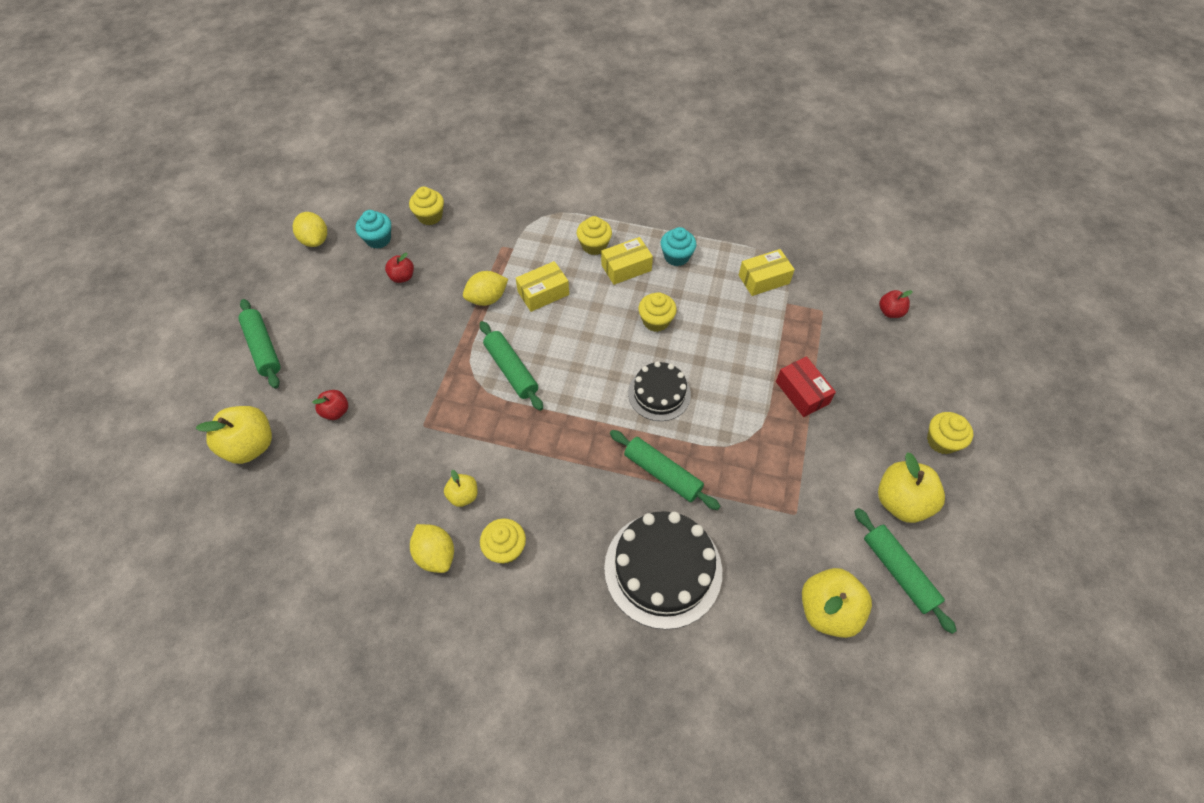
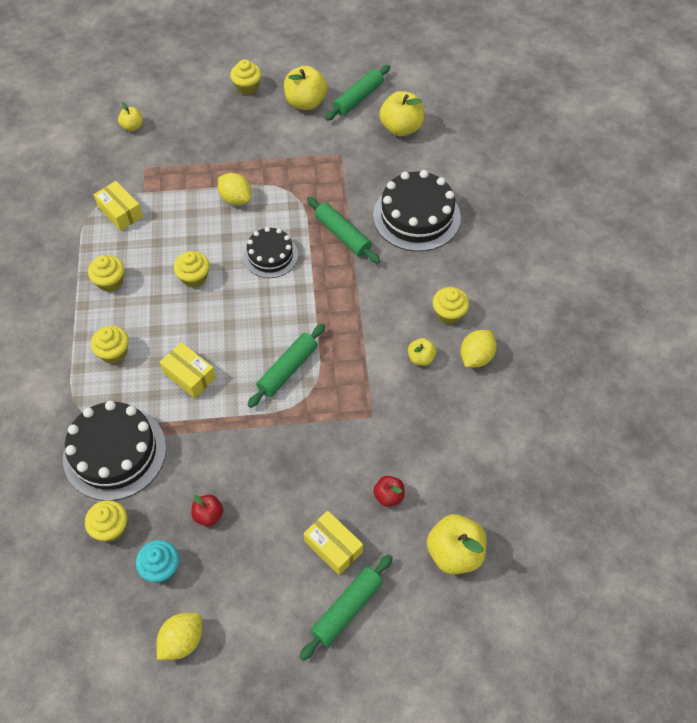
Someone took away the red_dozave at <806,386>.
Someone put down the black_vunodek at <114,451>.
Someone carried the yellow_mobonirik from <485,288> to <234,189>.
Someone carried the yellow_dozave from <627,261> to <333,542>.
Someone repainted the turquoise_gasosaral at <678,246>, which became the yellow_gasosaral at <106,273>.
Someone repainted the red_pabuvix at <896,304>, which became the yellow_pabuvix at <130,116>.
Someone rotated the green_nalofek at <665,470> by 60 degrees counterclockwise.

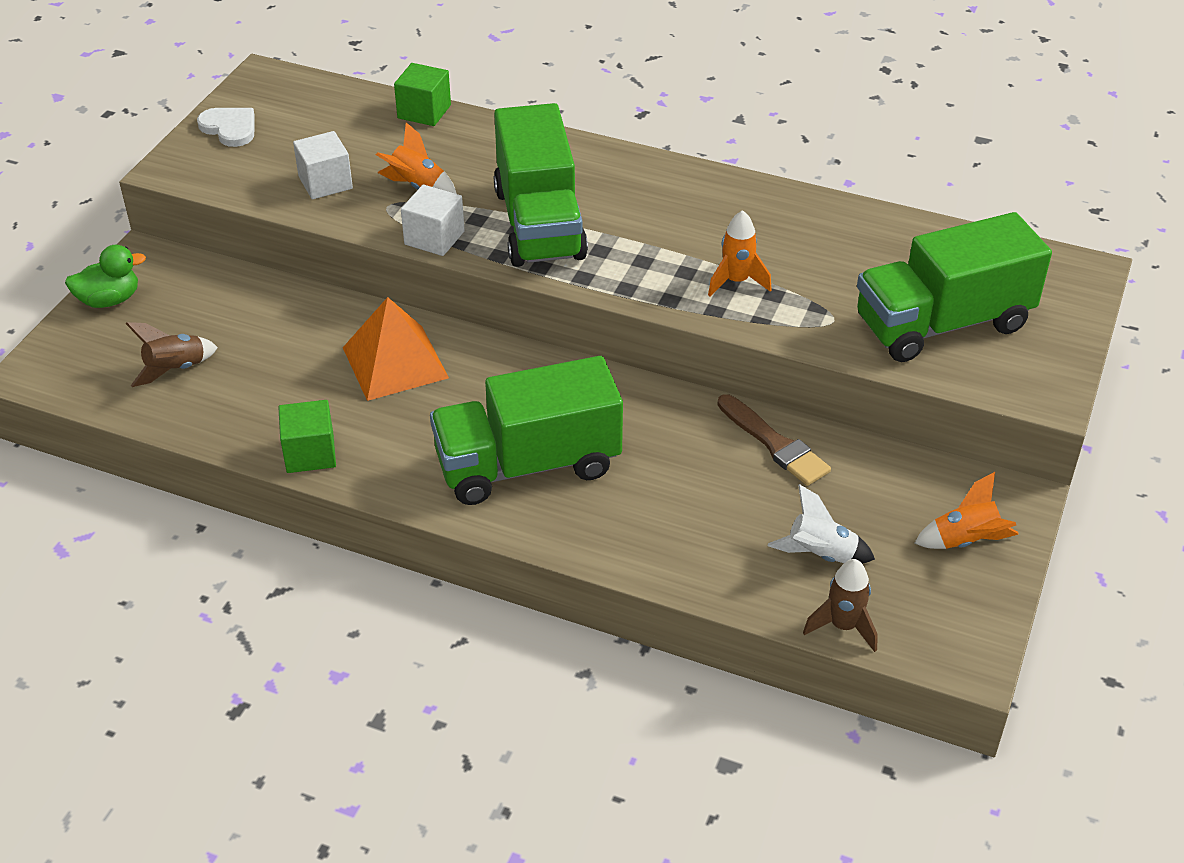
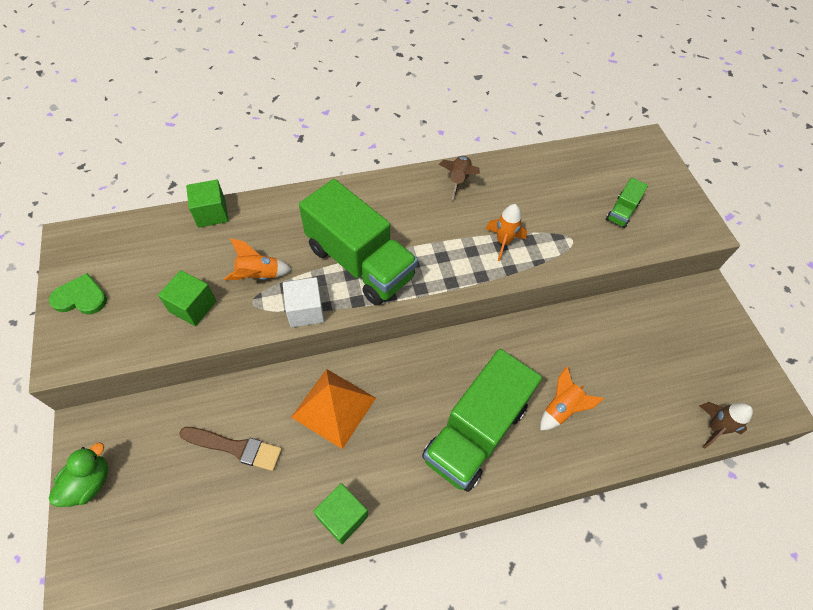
Someone took away the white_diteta at <821,524>.
Someone carried the brown_diteta from <172,354> to <459,178>.
Someone carried the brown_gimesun from <774,440> to <230,449>.
Someone carried the orange_diteta from <966,510> to <572,398>.
Someone repainted the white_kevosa at <225,127>, which became the green_kevosa at <78,294>.
Someone repainted the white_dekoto at <323,165>, which became the green_dekoto at <187,298>.
Someone scaled the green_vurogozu at <954,287> by 0.43.

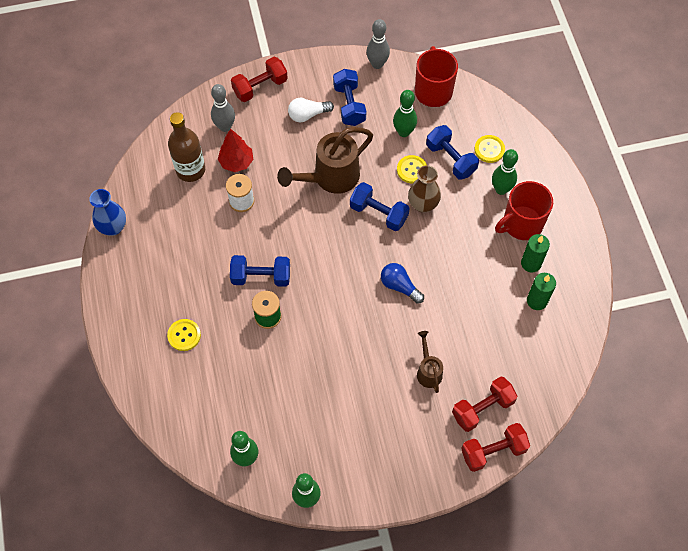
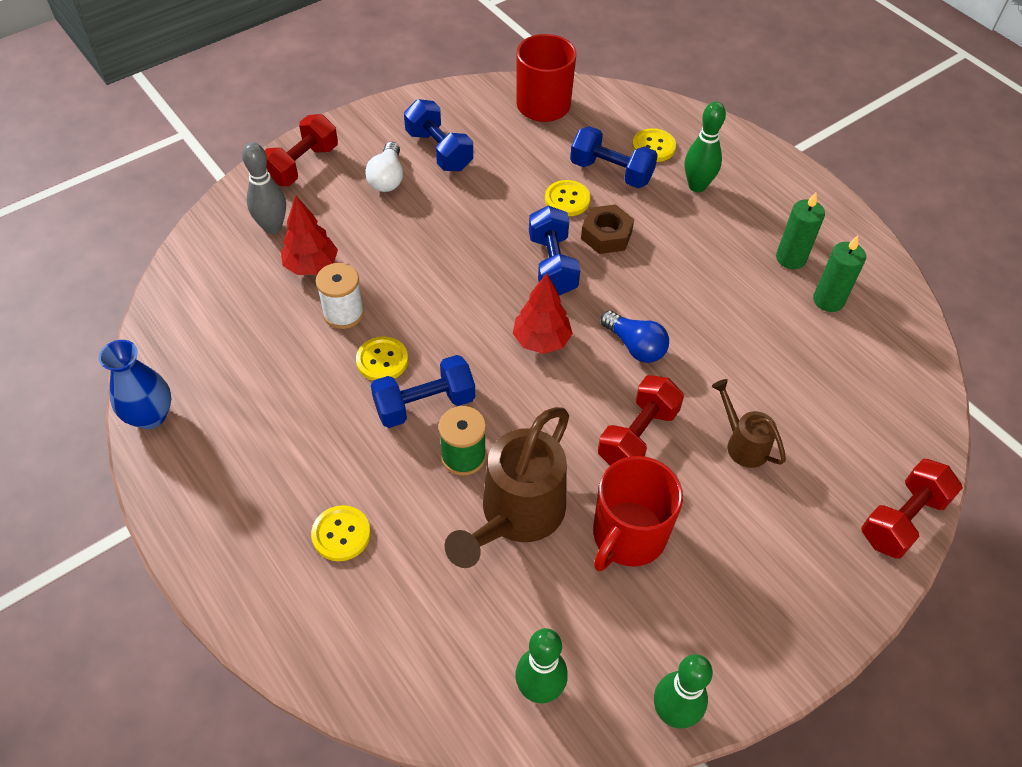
Someone took away the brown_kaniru at <186,147>.
Someone took away the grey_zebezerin at <378,44>.
Someone took away the green_zebezerin at <405,113>.
Someone put down the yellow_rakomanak at <382,358>.
Someone put down the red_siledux at <543,313>.
Someone carried the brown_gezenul from <325,160> to <507,487>.
Someone carried the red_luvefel from <484,404> to <641,420>.
Someone carried the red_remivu from <524,210> to <638,513>.
Someone swapped the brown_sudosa at <424,189> for the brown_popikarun at <607,229>.
Someone rotated the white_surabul at <311,110> by 45 degrees counterclockwise.
Someone rotated the blue_luvefel at <380,206> by 75 degrees clockwise.
Someone rotated the blue_surabul at <402,283> by 150 degrees counterclockwise.

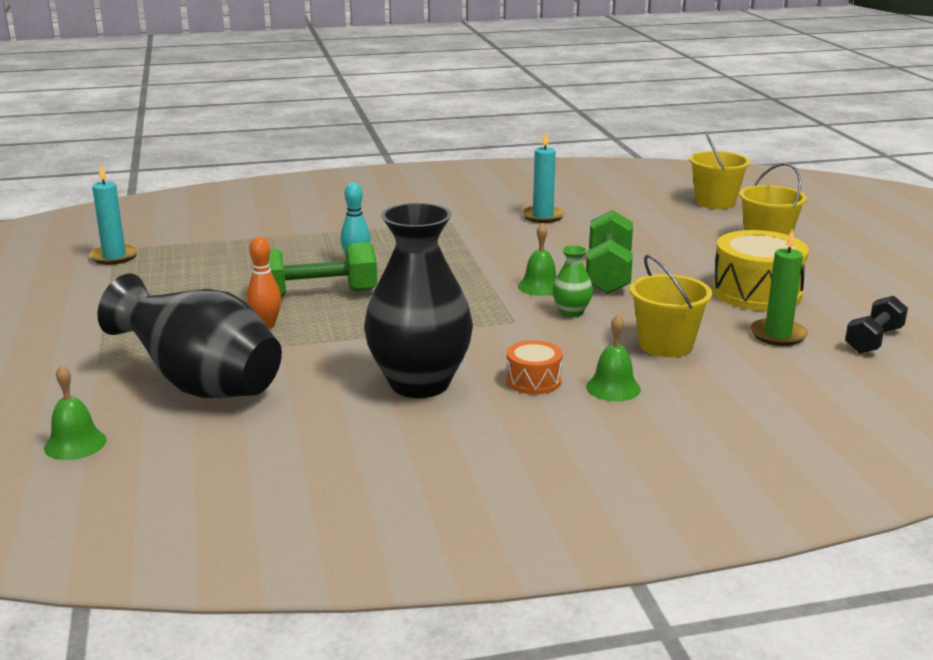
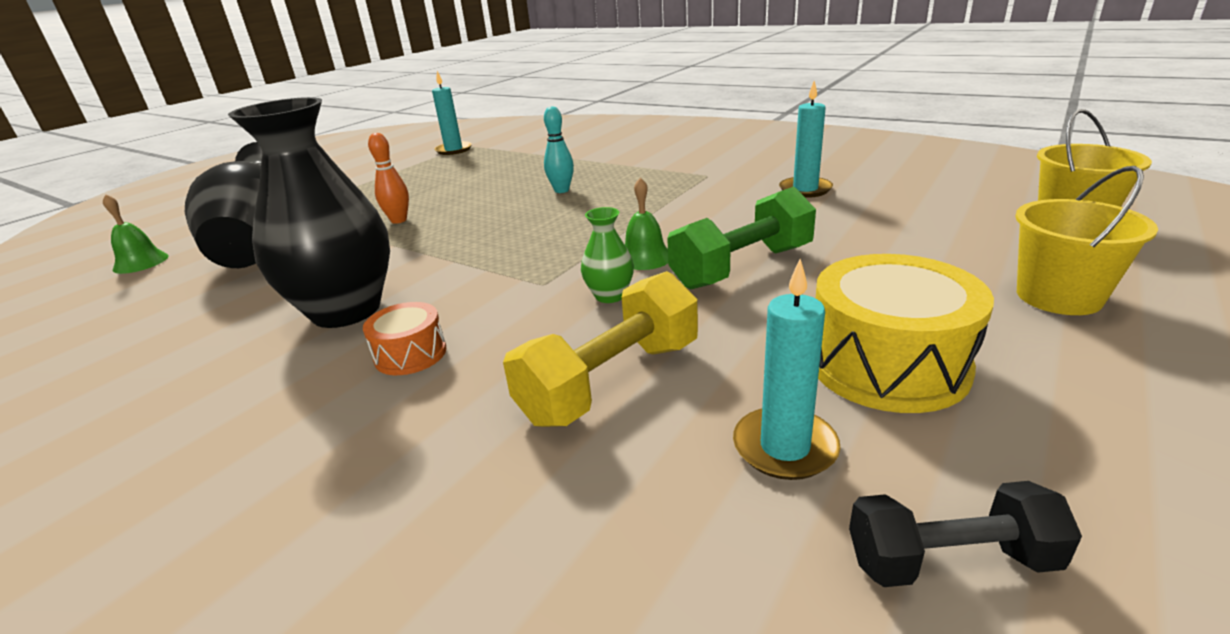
Someone took away the green_luvefel at <323,269>.
Someone took away the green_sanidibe at <613,357>.
Someone swapped the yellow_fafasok at <671,306> for the yellow_luvefel at <600,349>.
Someone repainted the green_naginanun at <779,288>, which became the turquoise_naginanun at <787,369>.

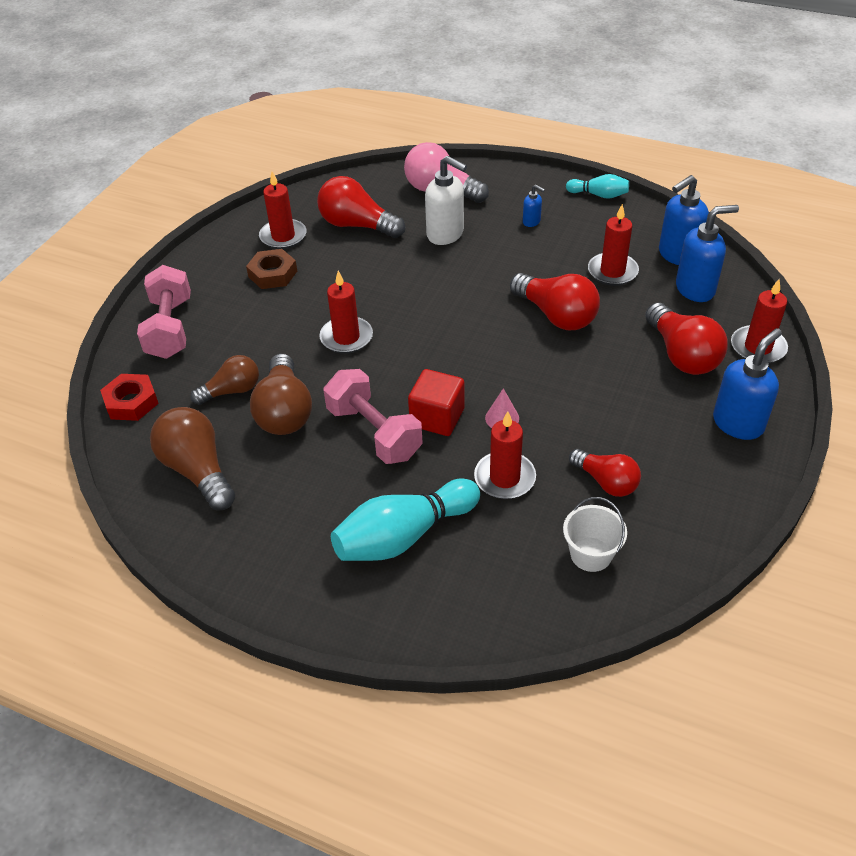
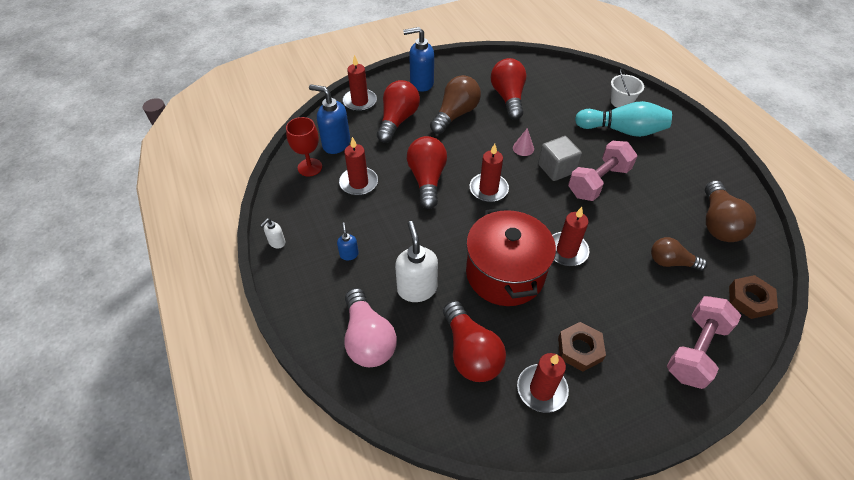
Someone put down the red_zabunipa at <511,256>.
Someone carried the brown_surabul from <281,394> to <455,104>.
Someone carried the red_naginanun from <505,455> to <489,173>.
Someone carried the white_fafasok from <595,534> to <627,88>.
Someone swapped the turquoise_zebezerin at <597,186> for the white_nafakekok at <272,233>.
Someone swapped the blue_nafakekok at <684,220> for the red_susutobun at <304,146>.
Someone repainted the red_popikarun at <129,397>, which became the brown_popikarun at <753,297>.
Someone repainted the red_dekoto at <436,402>, which became the grey_dekoto at <560,158>.
Someone rotated the pink_luvefel at <373,416> by 45 degrees clockwise.
Someone scaled the red_surabul at <605,473> by 1.55.

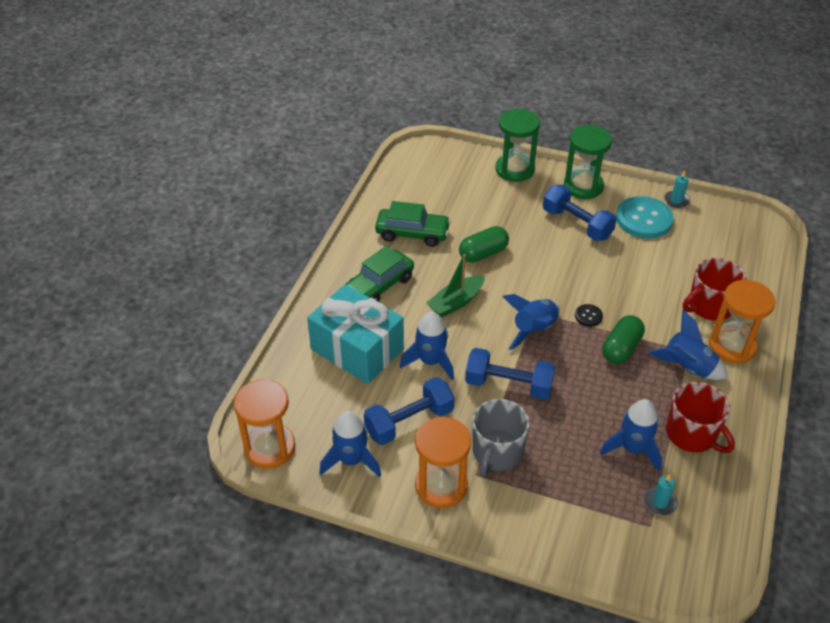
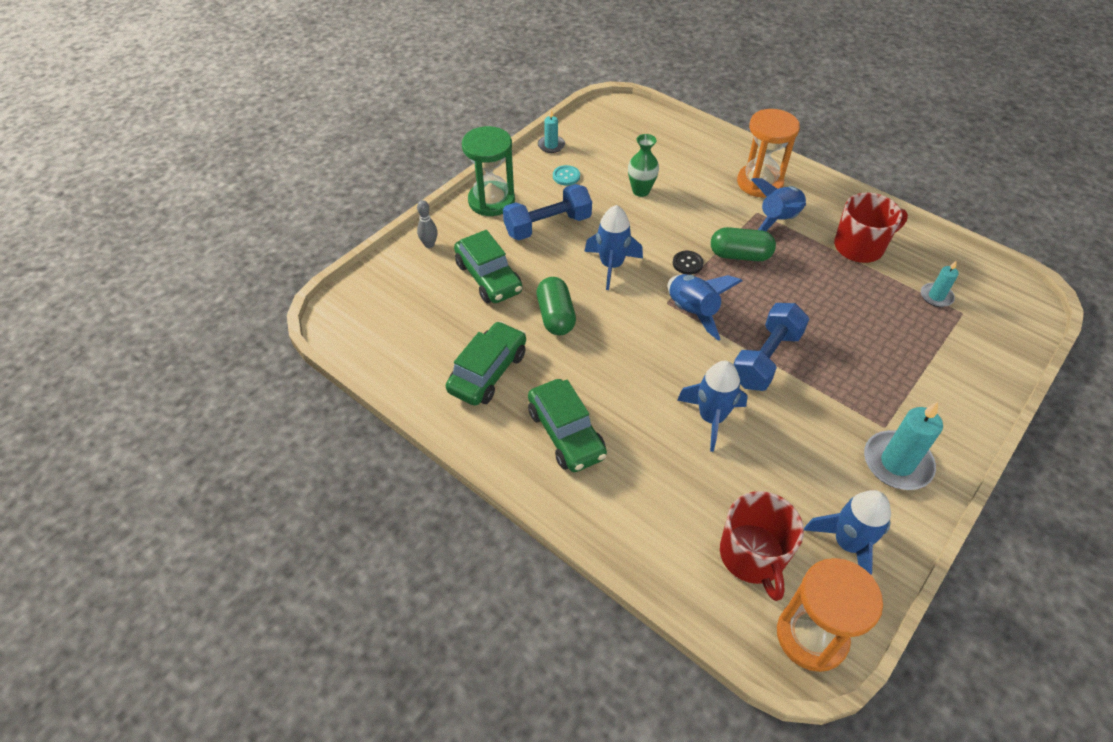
Someone took away the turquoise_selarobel at <355,334>.
Someone took away the blue_luvefel at <409,411>.
Someone took away the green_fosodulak at <456,285>.
Someone took away the grey_remivu at <501,438>.
Someone put down the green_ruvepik at <488,266>.
Someone put down the green_sudosa at <643,165>.
Someone carried the blue_diteta from <631,435> to <613,247>.
Someone carried the red_remivu from <715,289> to <762,546>.
Someone swapped the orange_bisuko at <443,462> for the turquoise_naginanun at <903,446>.
Someone swapped the green_bisuko at <517,145> for the grey_zebezerin at <427,224>.
Someone rotated the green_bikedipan at <623,339> by 45 degrees counterclockwise.
Someone scaled the turquoise_rakomanak at <645,217> by 0.45.

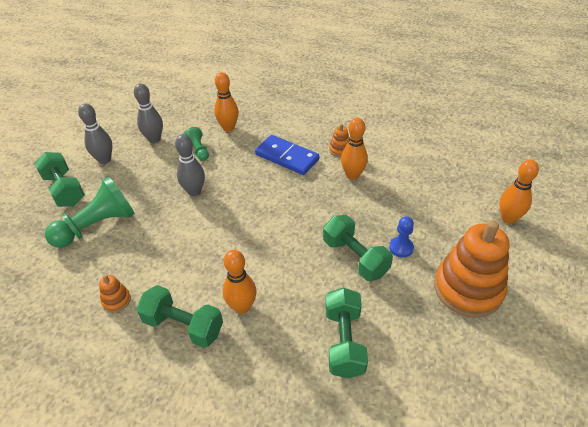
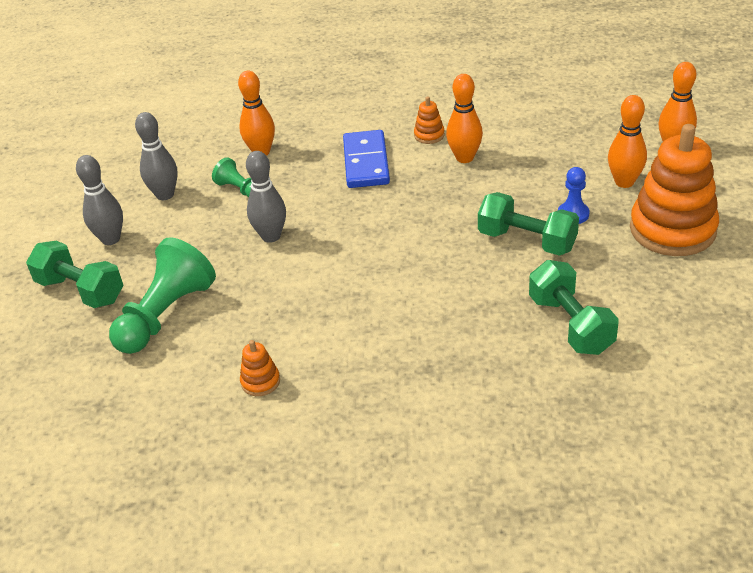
Someone took away the green_luvefel at <180,316>.
Someone carried the orange_zebezerin from <240,282> to <627,141>.
Someone rotated the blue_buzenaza at <287,155> by 75 degrees clockwise.

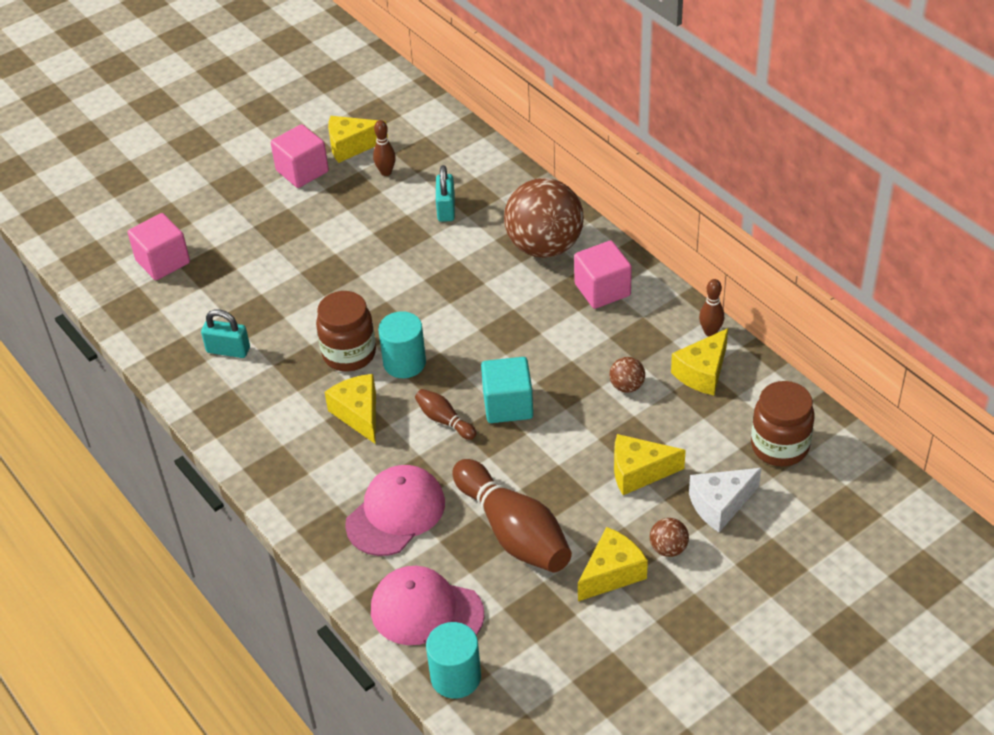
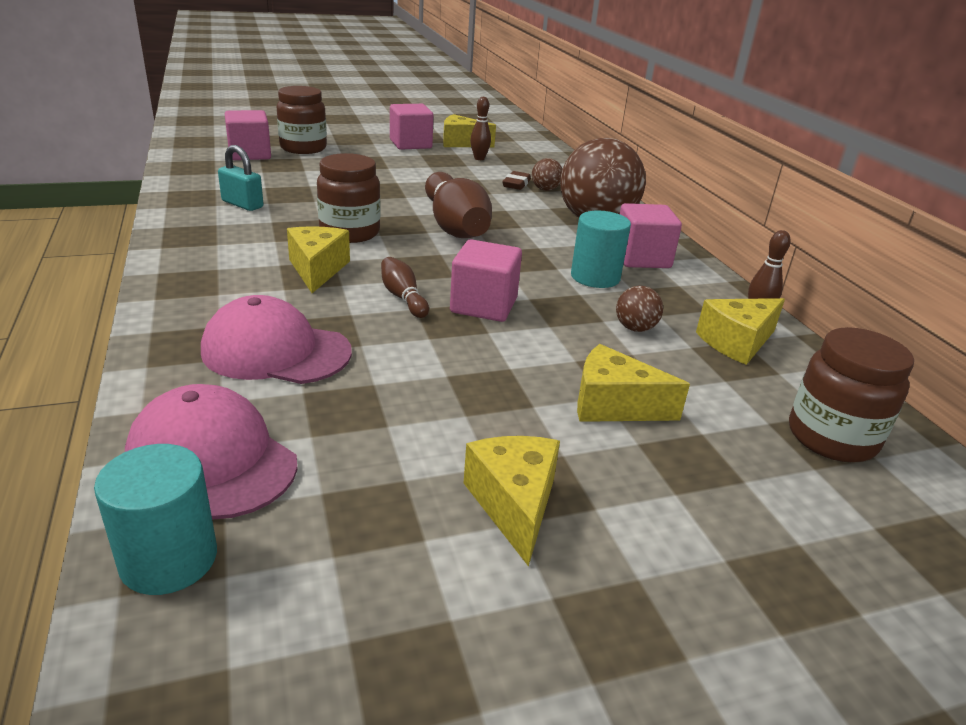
Someone took away the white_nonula at <725,500>.
Someone put down the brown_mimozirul at <302,120>.
Someone carried the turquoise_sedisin from <402,344> to <601,249>.
Someone carried the brown_zebezerin from <512,516> to <458,205>.
Someone carried the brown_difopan from <669,537> to <547,174>.
Someone swapped the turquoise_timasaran at <445,193> for the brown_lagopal at <516,180>.
Someone repainted the turquoise_dekoto at <507,390>, which became the pink_dekoto at <486,280>.
Someone rotated the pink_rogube at <395,510> by 135 degrees counterclockwise.
Someone rotated the yellow_nonula at <613,564> by 75 degrees counterclockwise.

